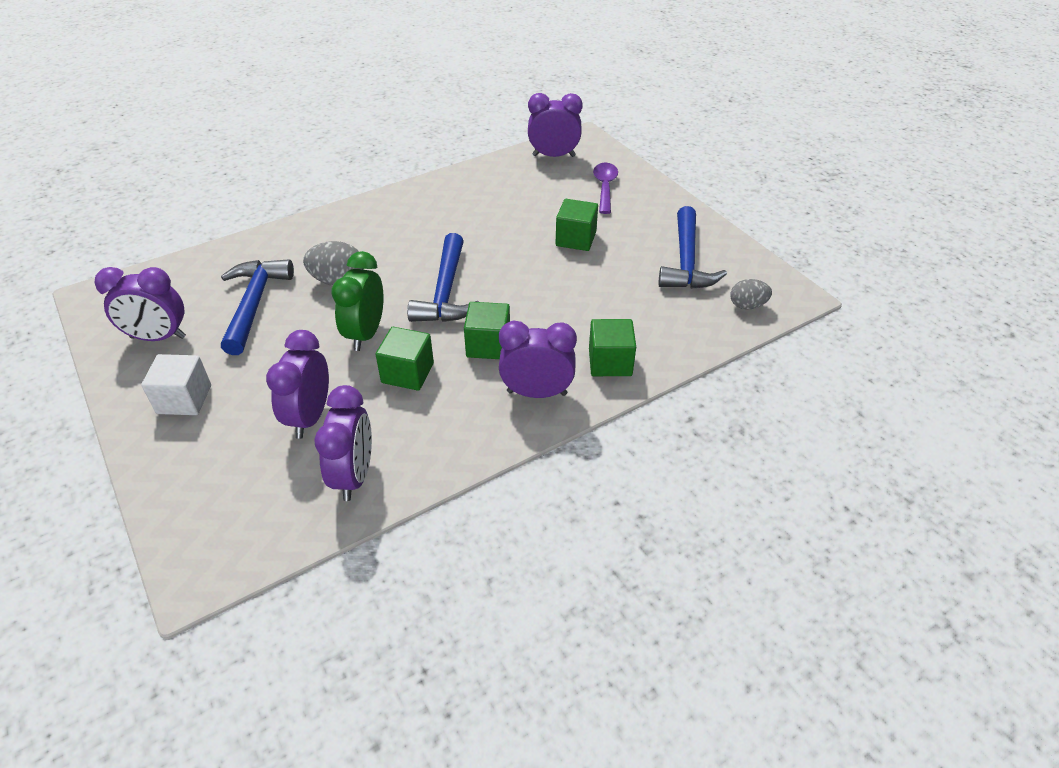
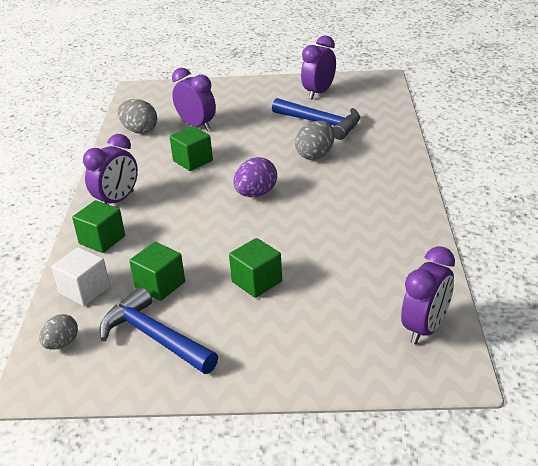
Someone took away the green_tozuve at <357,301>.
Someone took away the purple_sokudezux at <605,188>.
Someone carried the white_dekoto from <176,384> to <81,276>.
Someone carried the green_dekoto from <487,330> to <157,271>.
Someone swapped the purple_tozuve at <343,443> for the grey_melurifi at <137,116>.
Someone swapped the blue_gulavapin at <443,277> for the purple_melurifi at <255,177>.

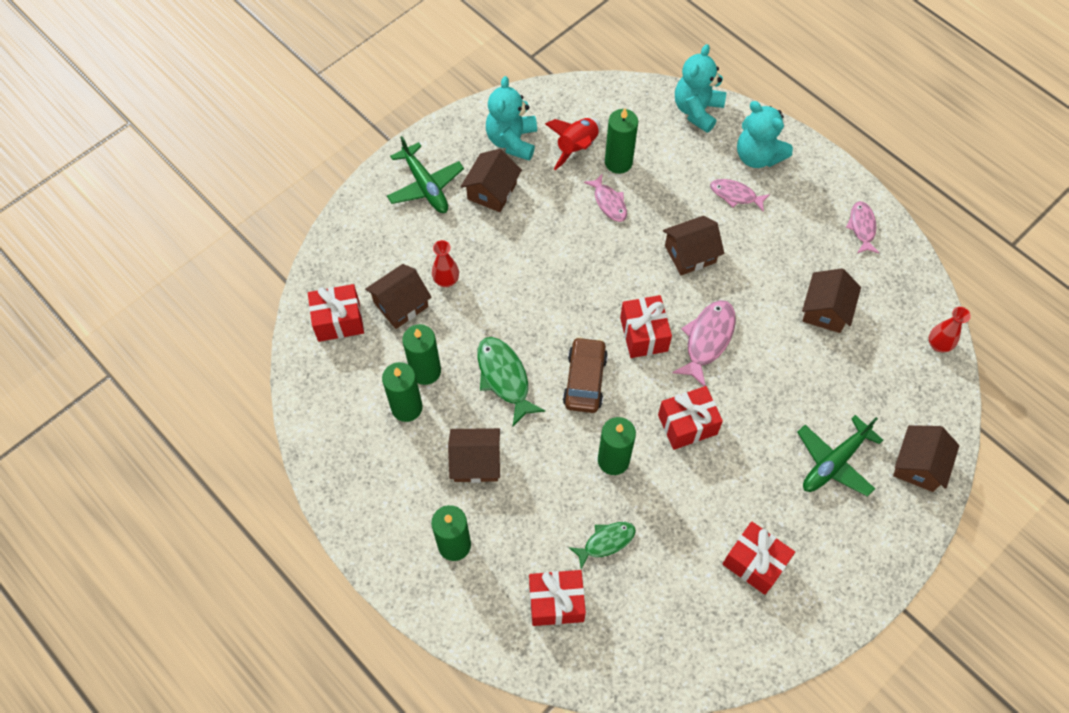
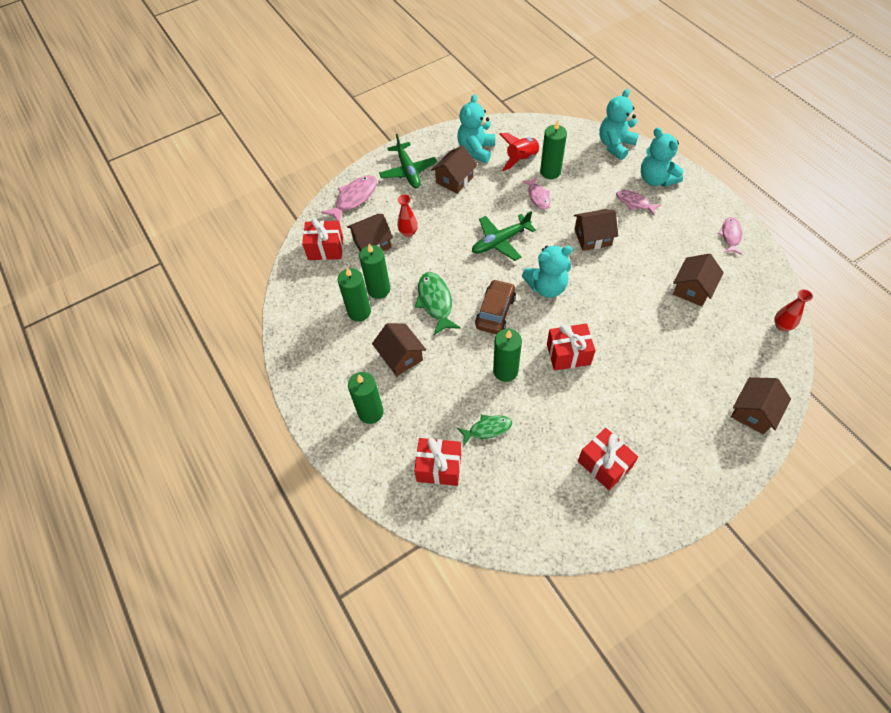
Someone carried the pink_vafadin from <704,343> to <349,199>.
Someone carried the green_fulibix from <840,456> to <504,236>.
Someone swapped the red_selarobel at <646,326> for the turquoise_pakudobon at <547,271>.
Someone rotated the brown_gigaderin at <474,455> by 45 degrees clockwise.

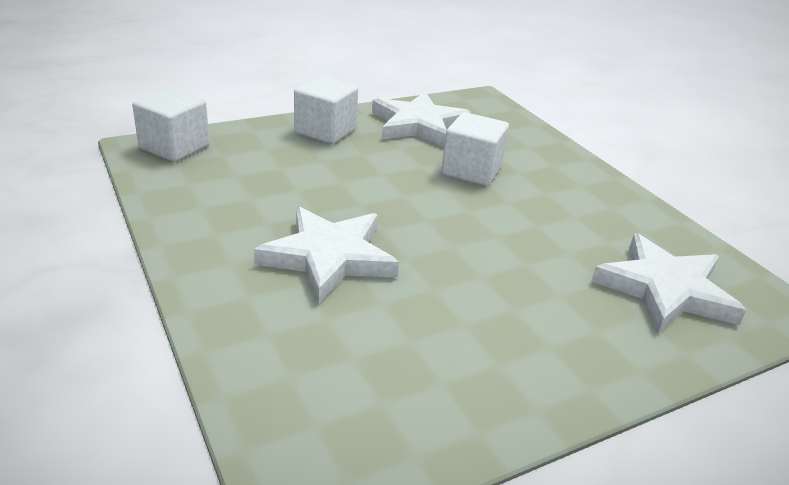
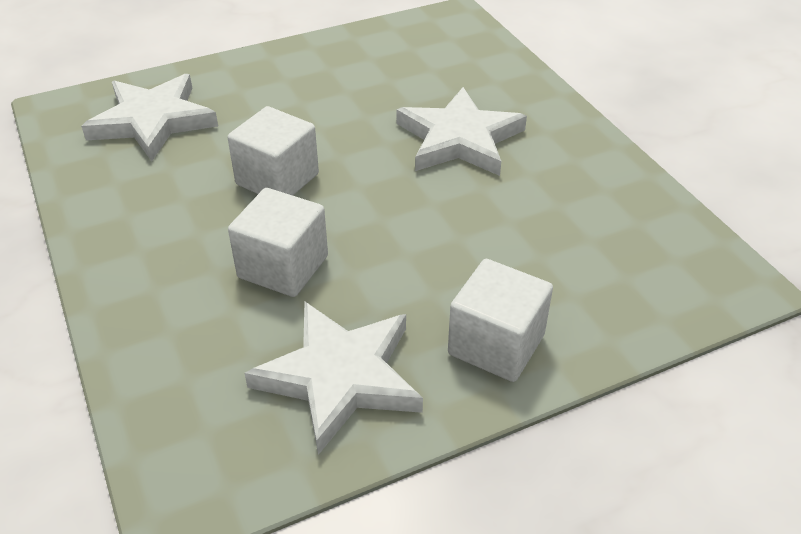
Someone carried the white_dekoto from <171,125> to <273,150>.

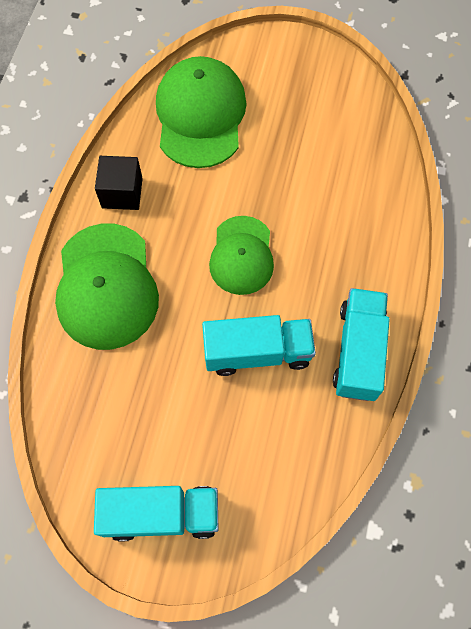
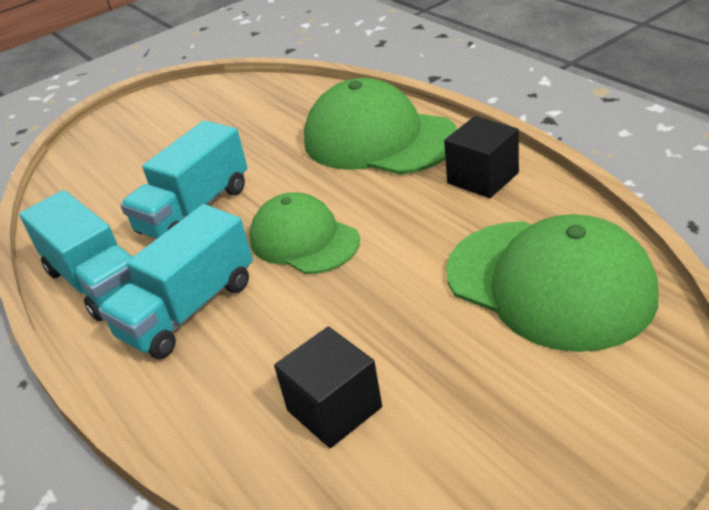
Someone put down the black_dekoto at <328,387>.
Someone carried the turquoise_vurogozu from <156,513> to <175,281>.

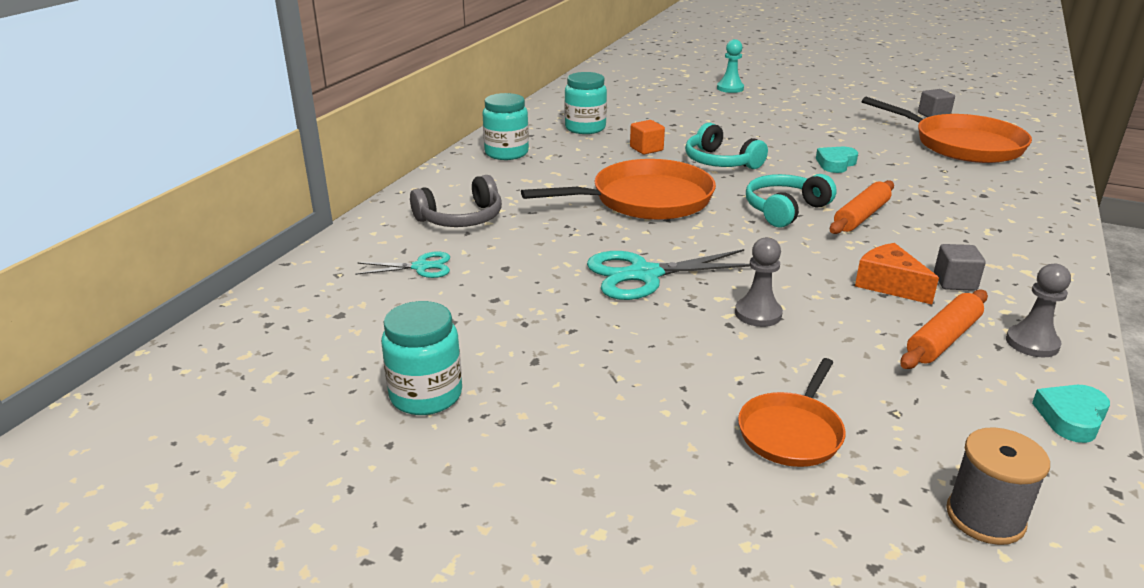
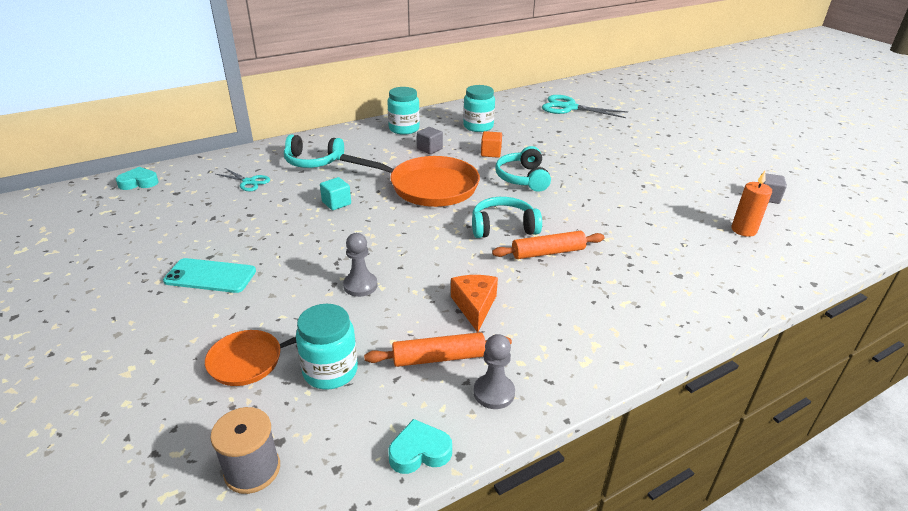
Someone took away the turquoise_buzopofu at <730,66>.
Someone put down the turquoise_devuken at <209,275>.
Someone put down the turquoise_dekoto at <335,193>.
Someone carried the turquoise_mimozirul from <421,358> to <327,347>.
Someone carried the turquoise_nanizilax from <668,274> to <585,106>.
Someone carried the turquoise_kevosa from <837,160> to <137,178>.
Someone carried the grey_dekoto from <960,267> to <430,140>.
Someone swapped the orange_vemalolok at <947,130> for the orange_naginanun at <751,204>.
Someone repainted the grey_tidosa at <456,201>, which became the turquoise_tidosa at <314,151>.

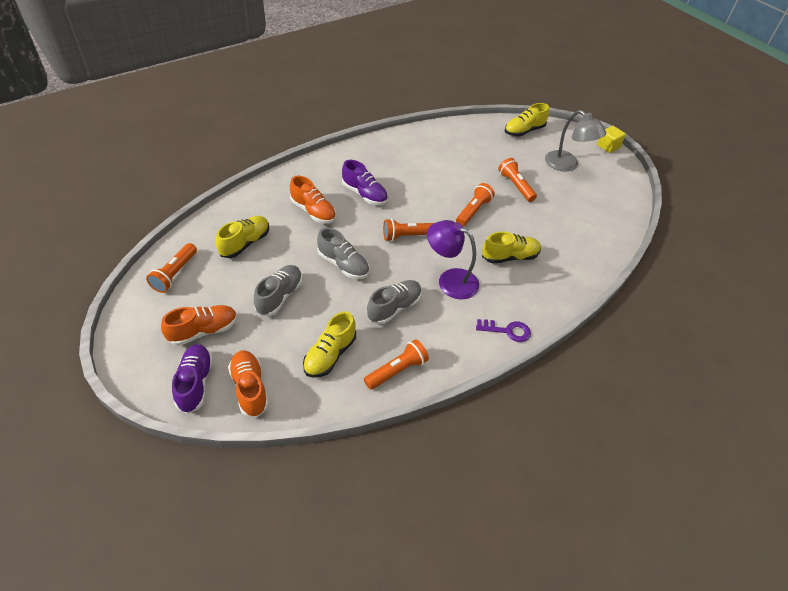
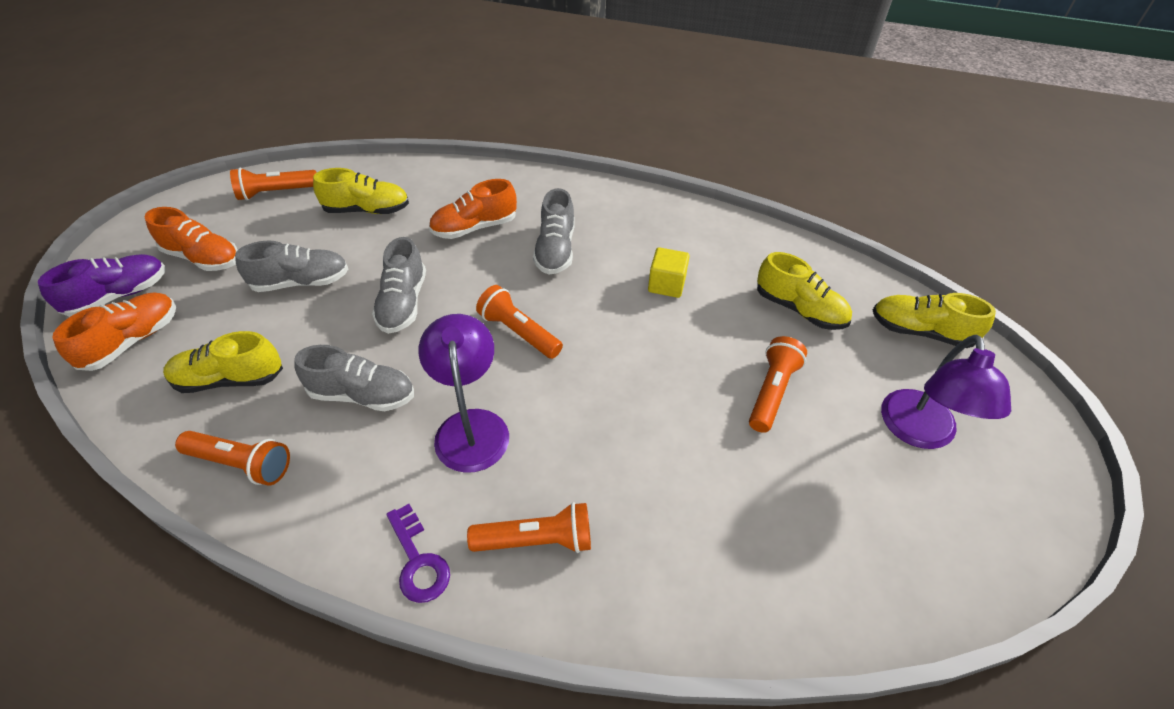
Someone carried the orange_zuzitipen from <475,205> to <529,527>.
Someone carried the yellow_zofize from <511,247> to <804,291>.
Someone carried the yellow_dekoto from <611,139> to <669,272>.
Someone repainted the purple_zofize at <365,182>, which became the grey_zofize at <553,231>.
Someone repainted the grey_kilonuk at <575,140>, which became the purple_kilonuk at <946,391>.
Someone rotated the orange_zofize at <313,200> by 60 degrees clockwise.

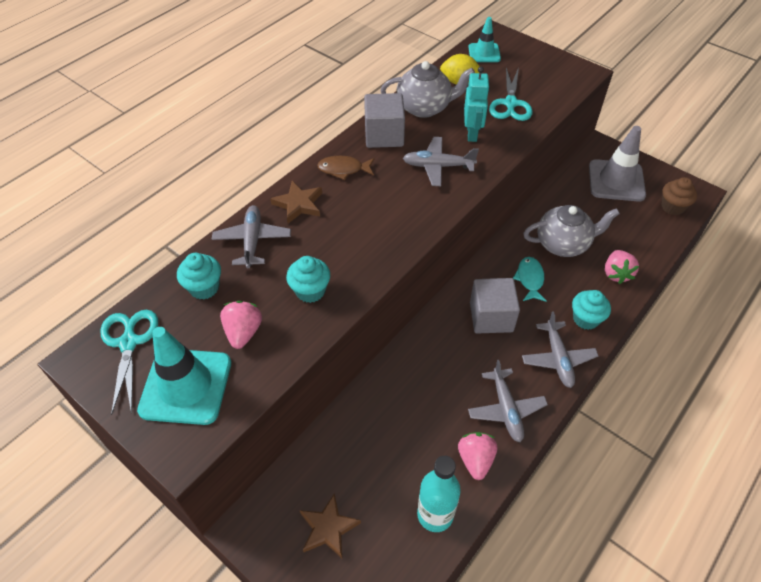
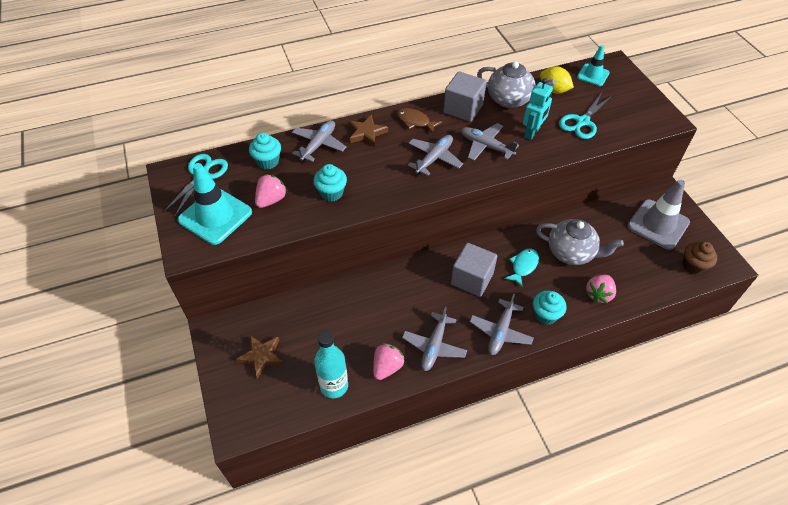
Someone put down the grey_fulibix at <435,155>.

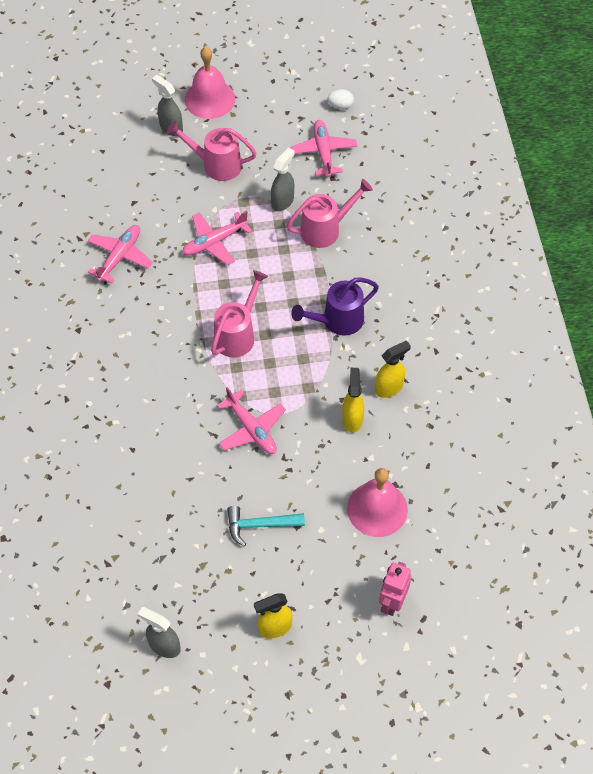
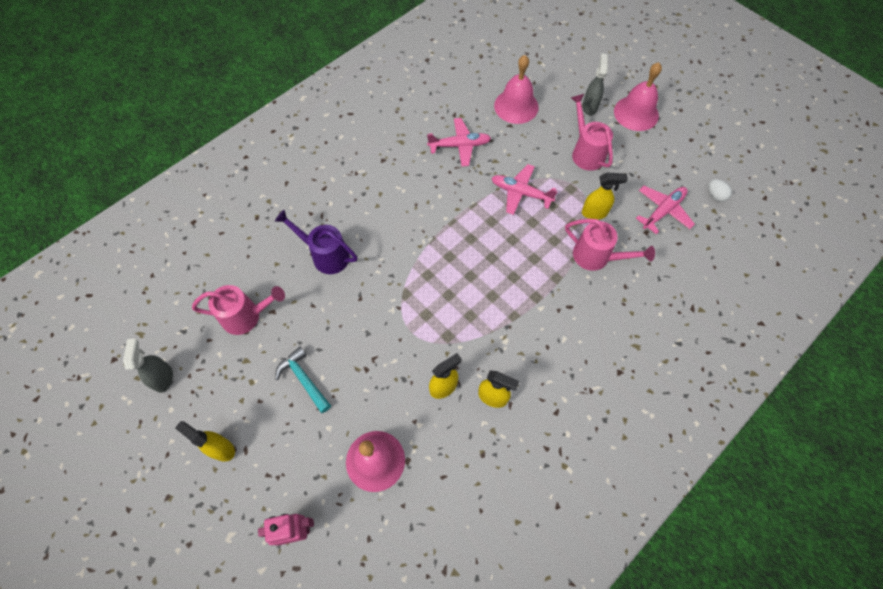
Someone took away the pink_fulibix at <251,420>.
Someone put down the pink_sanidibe at <516,89>.
Someone carried the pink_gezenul from <239,313> to <238,310>.
Someone carried the purple_gezenul from <335,306> to <316,242>.
Someone repainted the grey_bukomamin at <283,179>, which became the yellow_bukomamin at <605,196>.

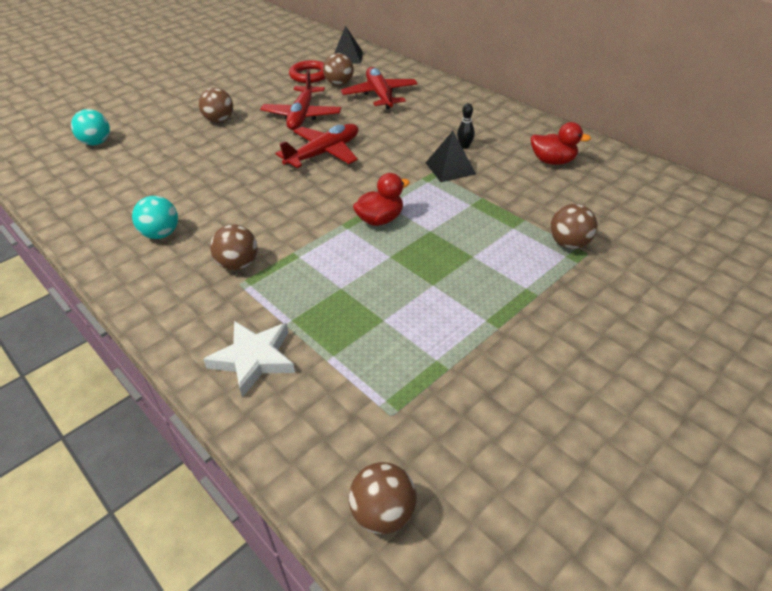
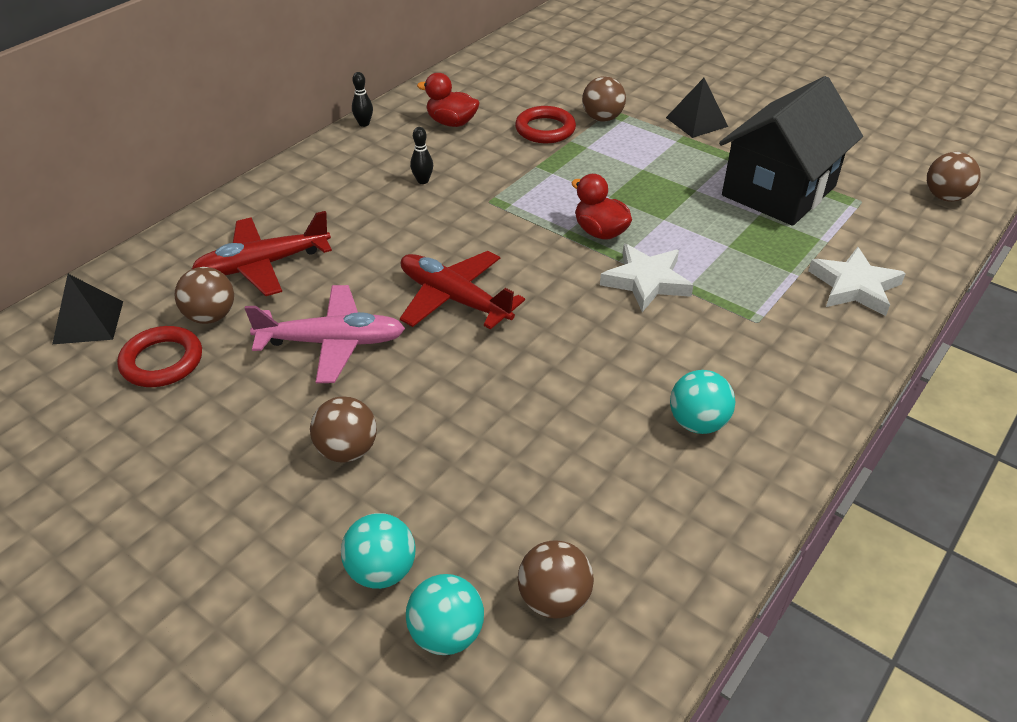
Someone put down the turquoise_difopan at <378,551>.
Someone put down the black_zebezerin at <362,99>.
Someone put down the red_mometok at <545,124>.
Someone put down the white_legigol at <646,278>.
Someone put down the black_gigaderin at <791,151>.
Someone carried the brown_difopan from <234,247> to <556,579>.
Someone carried the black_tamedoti from <451,156> to <697,108>.
Someone repainted the red_fulibix at <300,100>, which became the pink_fulibix at <325,334>.
Someone rotated the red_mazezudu at <561,143> by 75 degrees counterclockwise.

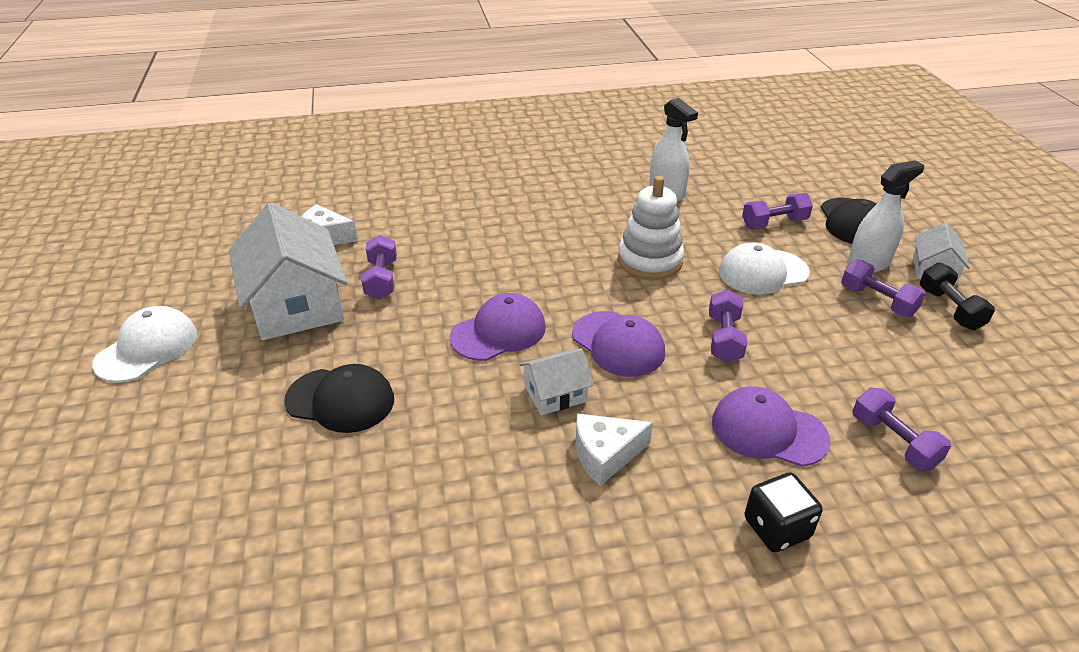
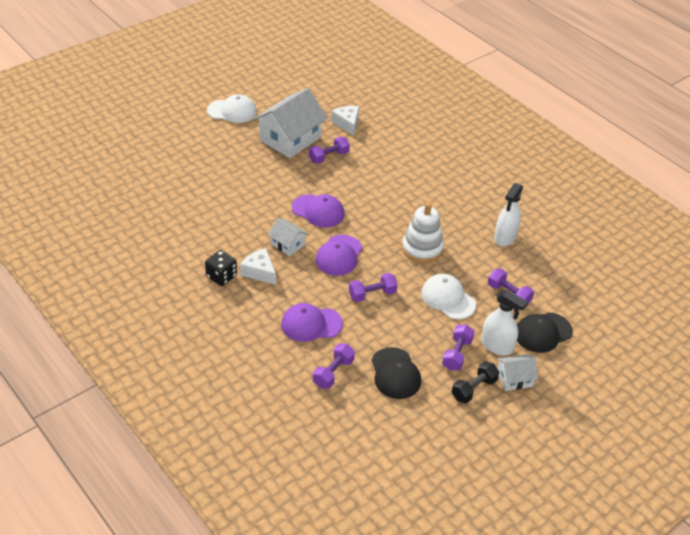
Someone carried the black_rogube from <339,398> to <396,373>.
Someone carried the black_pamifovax from <783,512> to <221,268>.
Someone rotated the purple_rogube at <771,426> by 90 degrees counterclockwise.

